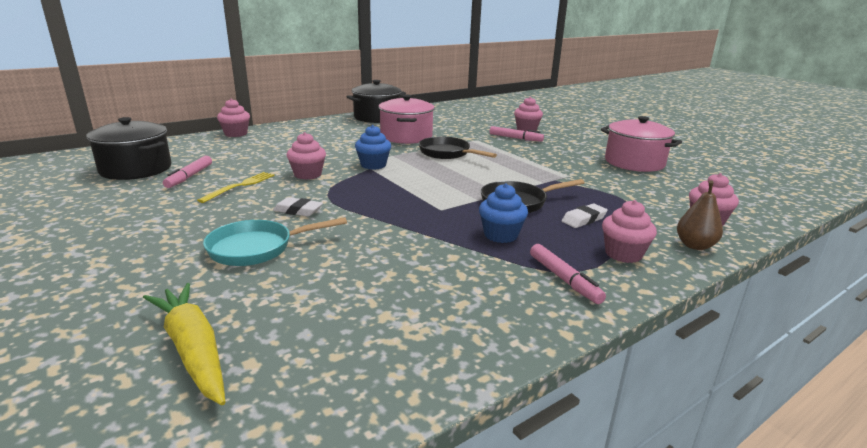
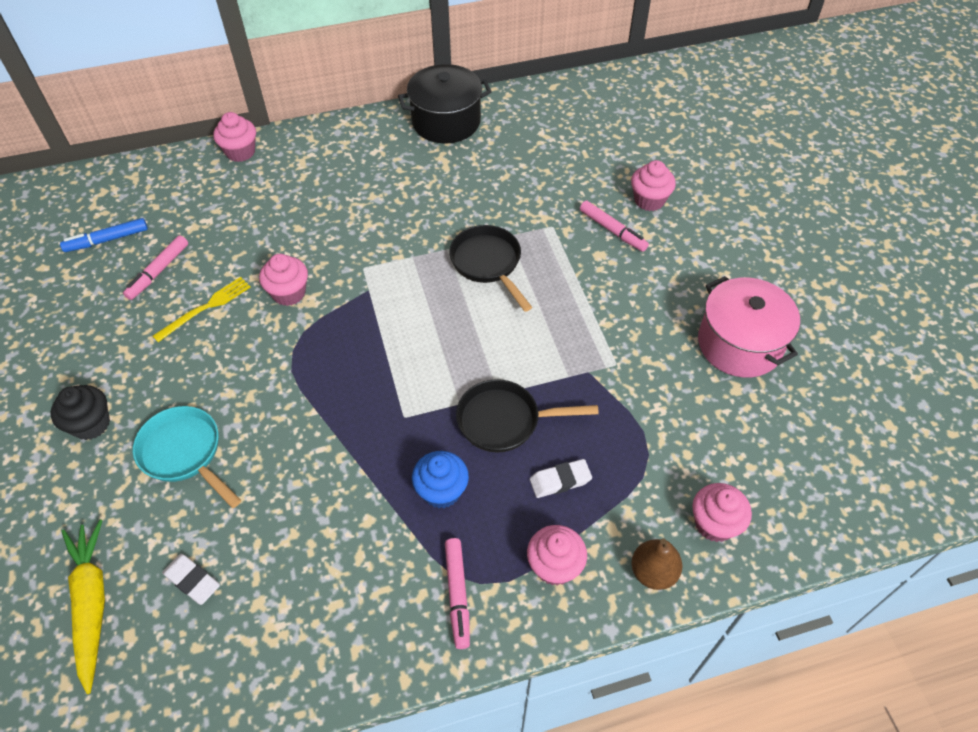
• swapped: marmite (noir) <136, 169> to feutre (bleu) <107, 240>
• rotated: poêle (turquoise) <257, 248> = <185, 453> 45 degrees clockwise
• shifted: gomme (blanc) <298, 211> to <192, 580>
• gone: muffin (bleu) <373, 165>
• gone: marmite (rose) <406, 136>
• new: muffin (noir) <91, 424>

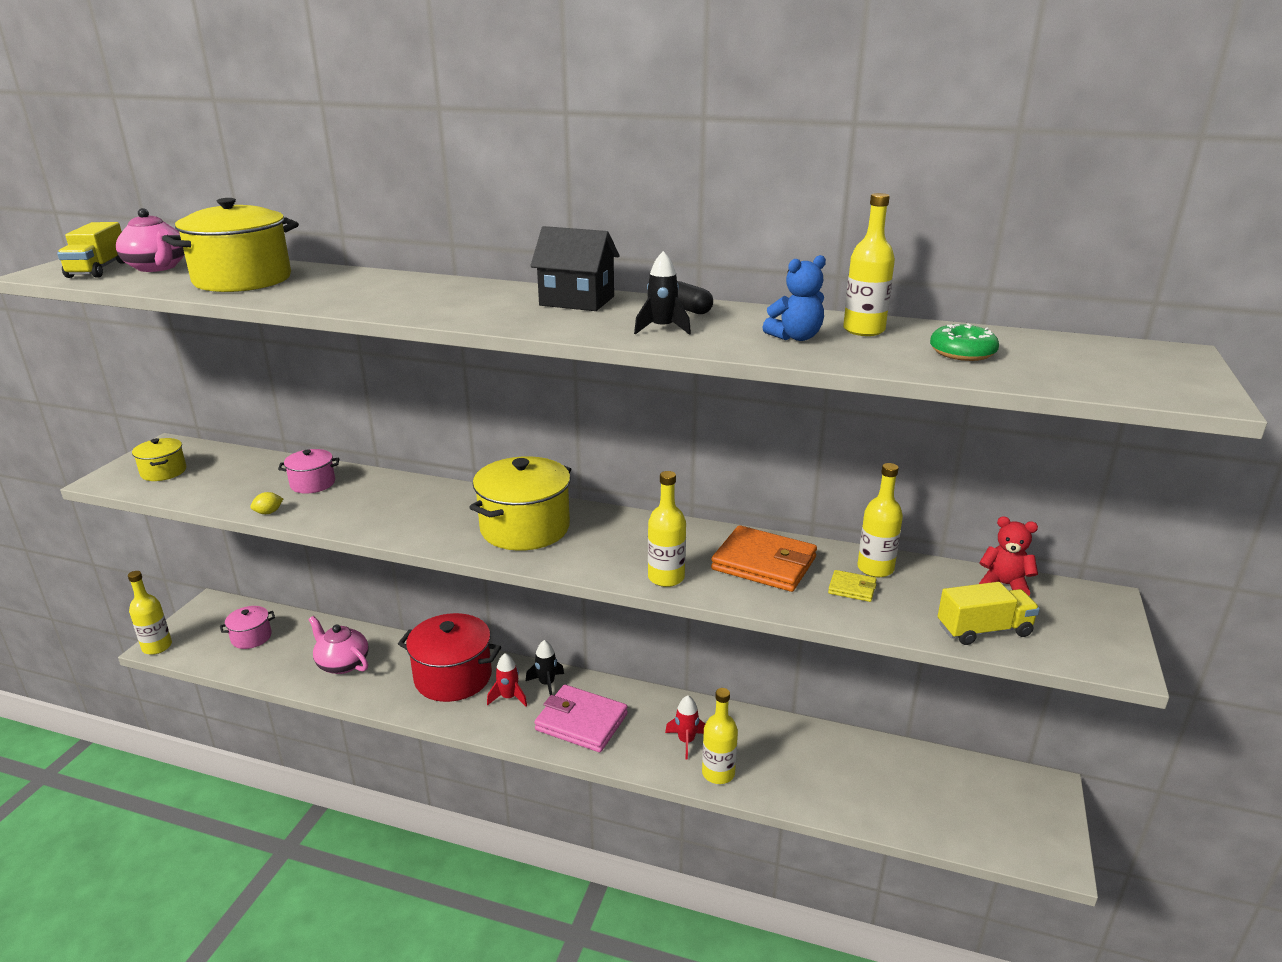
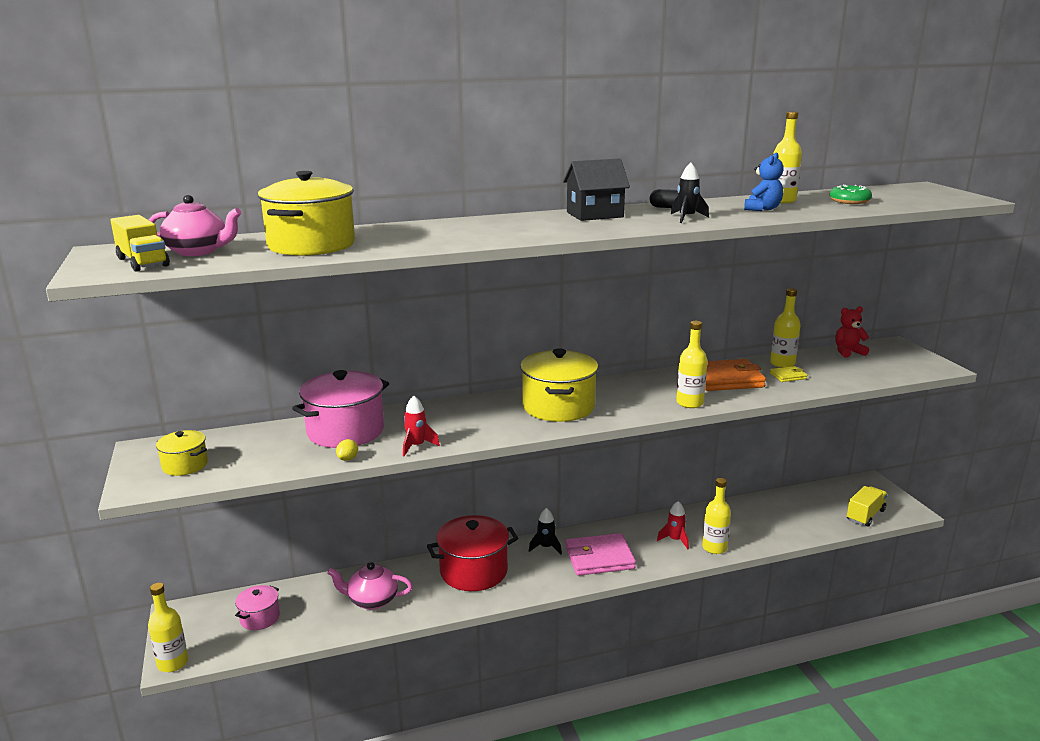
• scaled: marmite (rose) <312, 483> = <345, 431> x1.88
• shifted: fusée (rouge) <509, 697> to <416, 446>
• shifted: camion (jaune) <984, 630> to <865, 515>

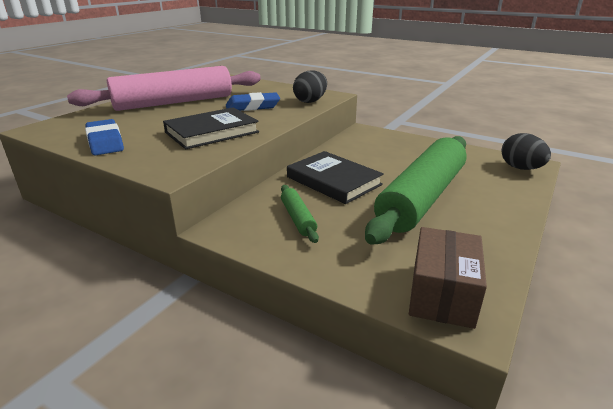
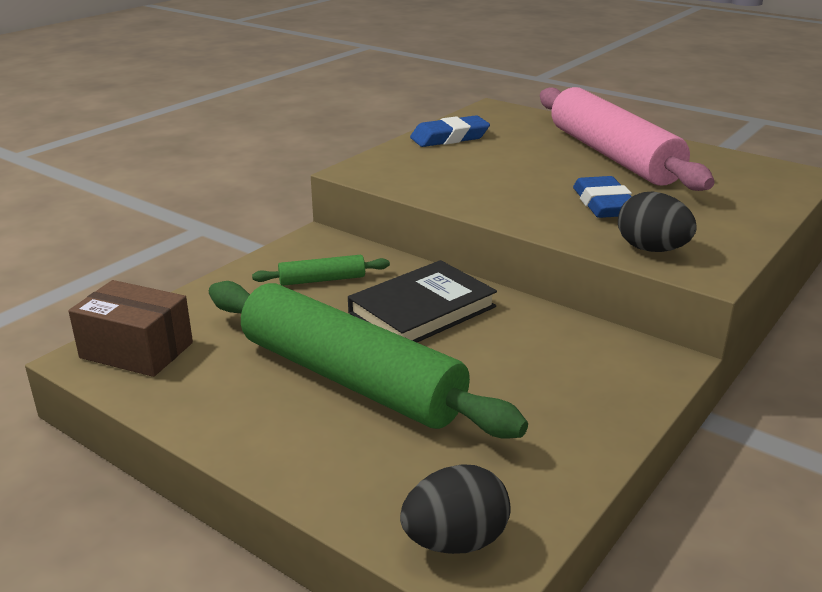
• gone: livre (noir) <211, 132>

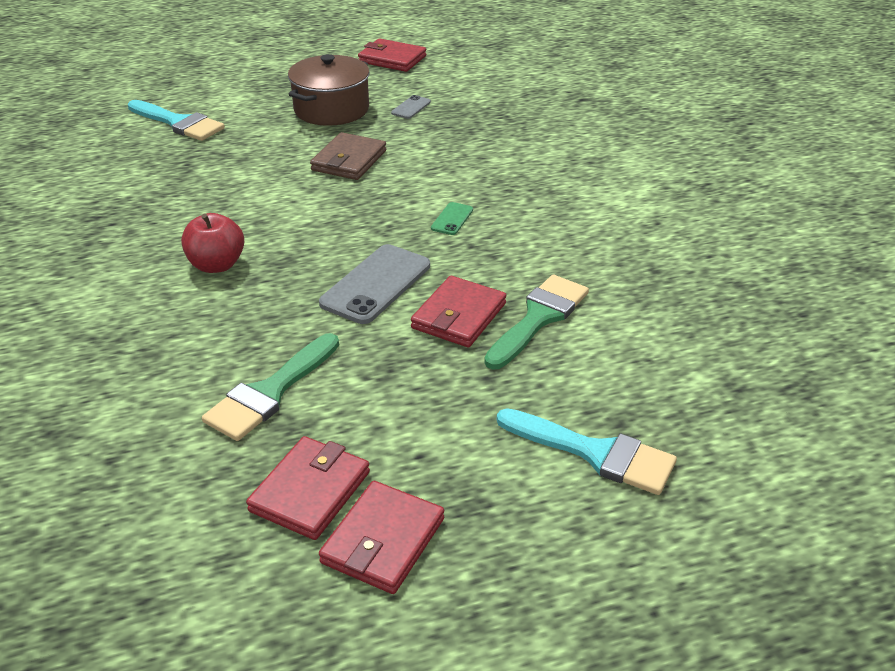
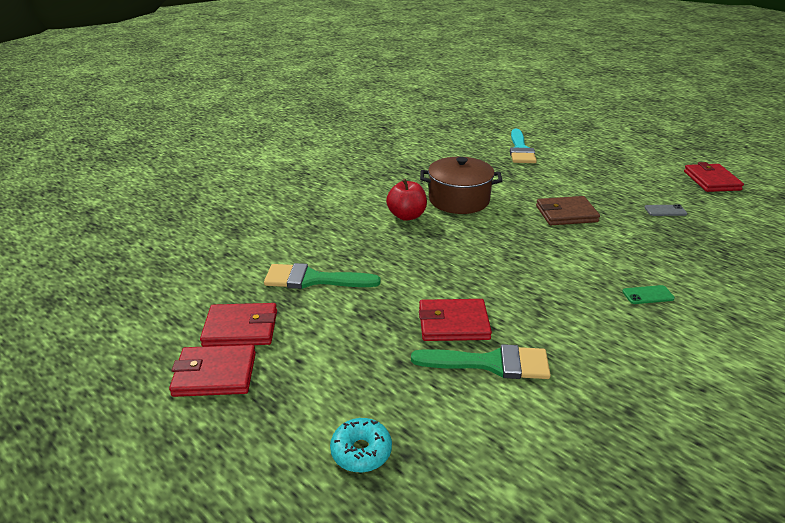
• shifted: marmite (marron) <331, 109> to <459, 200>
• gone: téléphone (gris) <376, 284>
• shifted: téléphone (vert) <452, 219> to <648, 295>
• swapped: pinceau (turquoise) <595, 453> to beignet (turquoise) <361, 451>

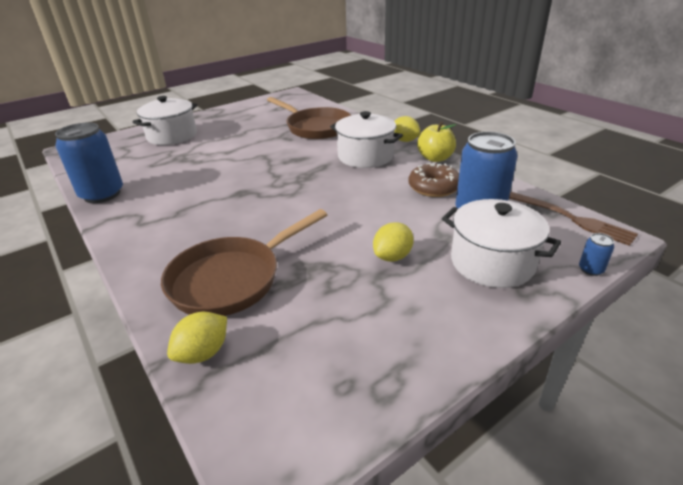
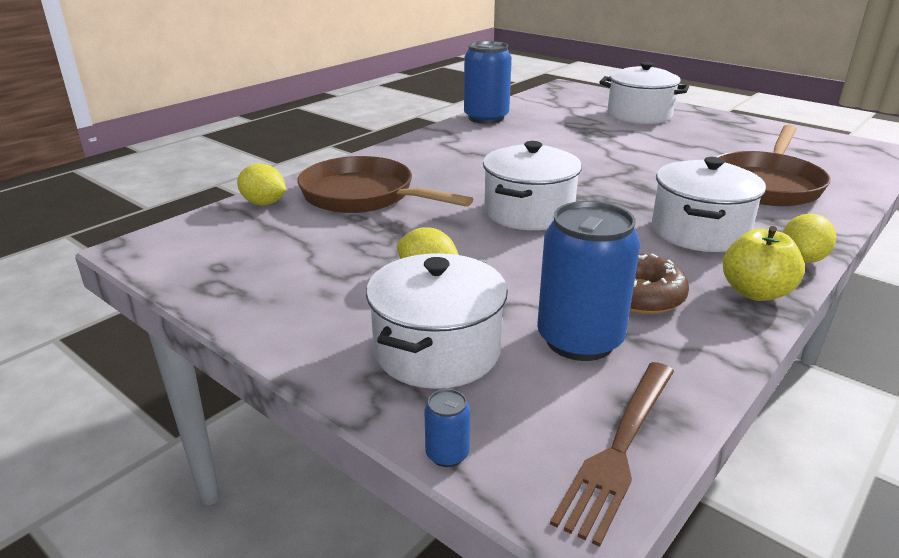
• new: marmite (blanc) <528, 212>

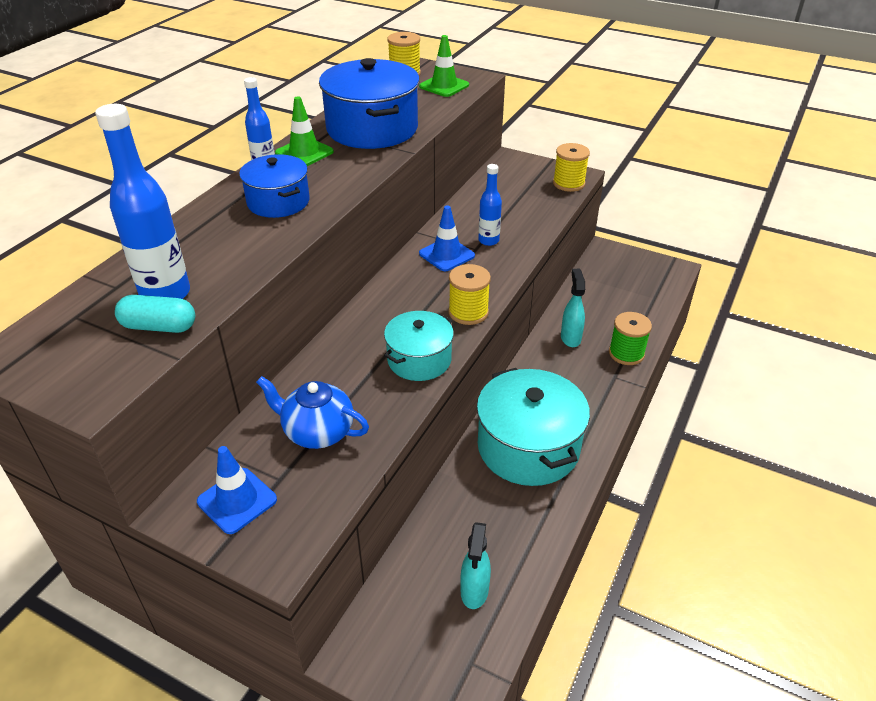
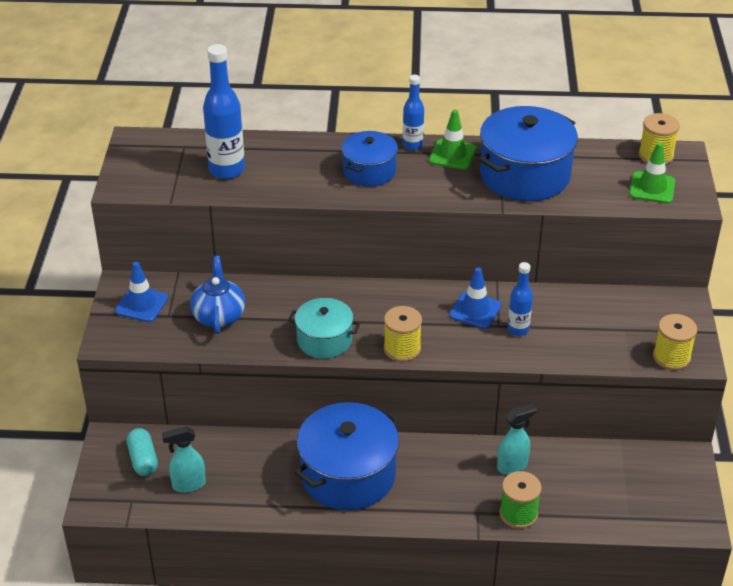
• shifted: gélule (turquoise) <159, 326> to <143, 460>
• repainted: marmite (turquoise) <528, 447> to marmite (bleu) <348, 475>

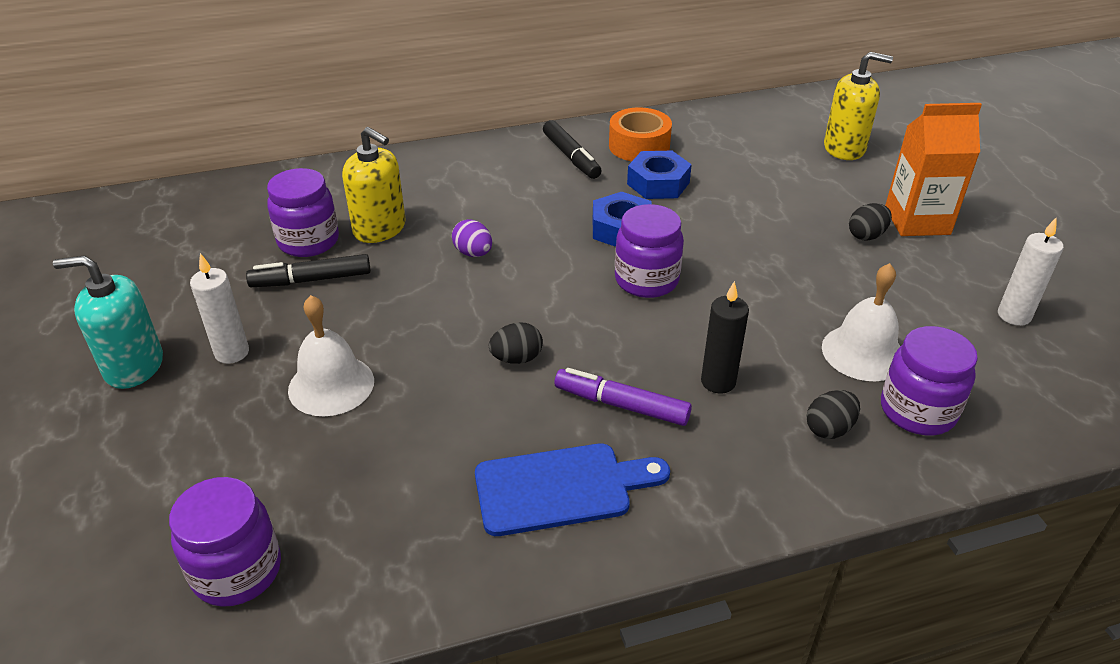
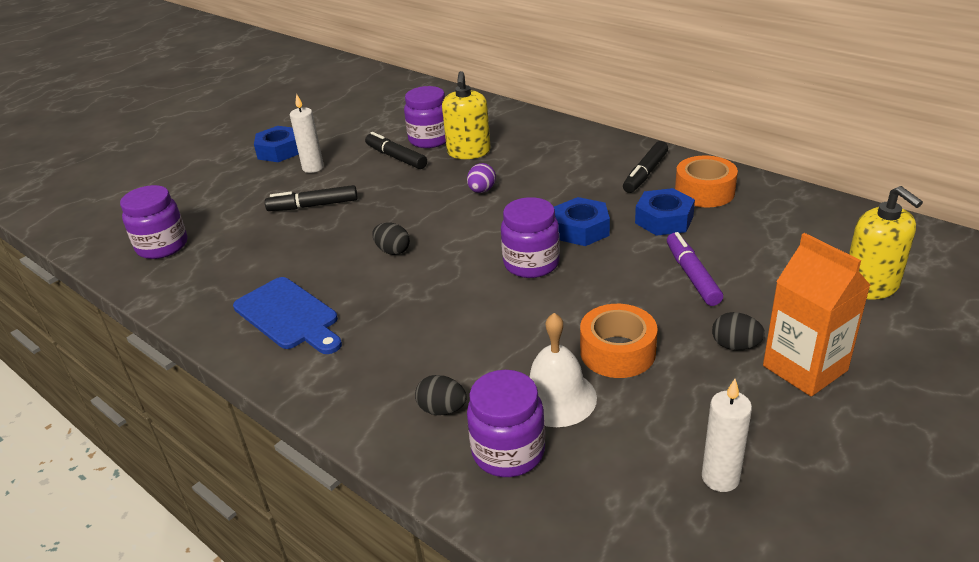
• swapped: distributeur de savon (turquoise) <134, 366> to écrou (bleu) <279, 151>
• swapped: cloche (blanc) <331, 385> to feutre (noir) <313, 206>
• shifted: feutre (violet) <621, 405> to <692, 275>
• gone: bougie (noir) <718, 382>
• new: ruban adhésif (orange) <617, 352>

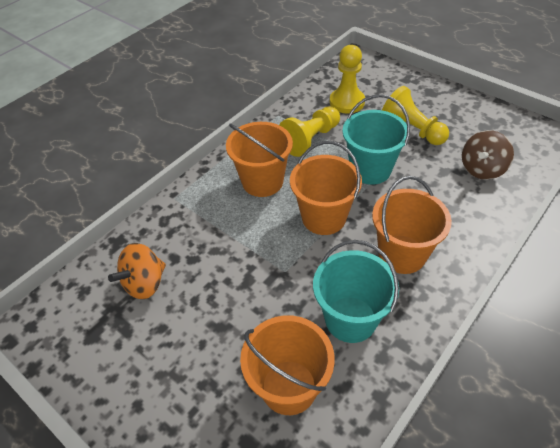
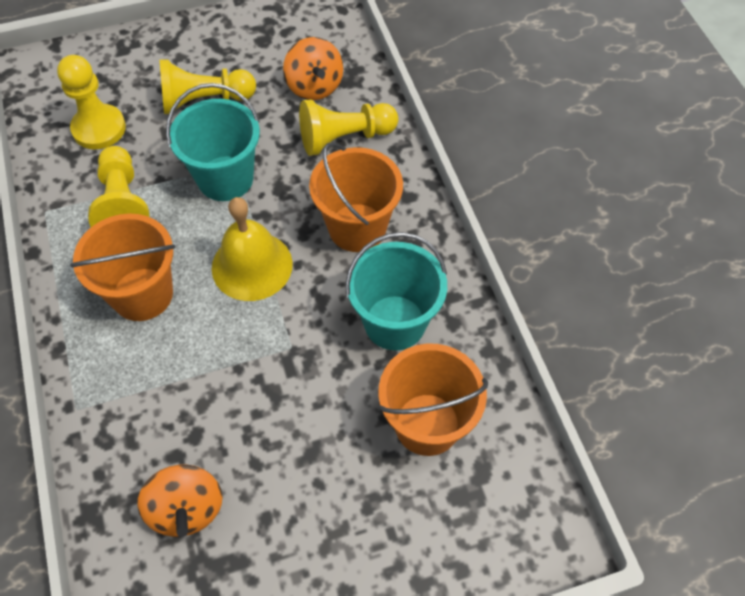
• swapped: seau (orange) <324, 217> to cloche (jaune) <252, 265>
• repainted: toupie (marron) <481, 169> to toupie (orange) <314, 86>
• new: pion (jaune) <344, 138>

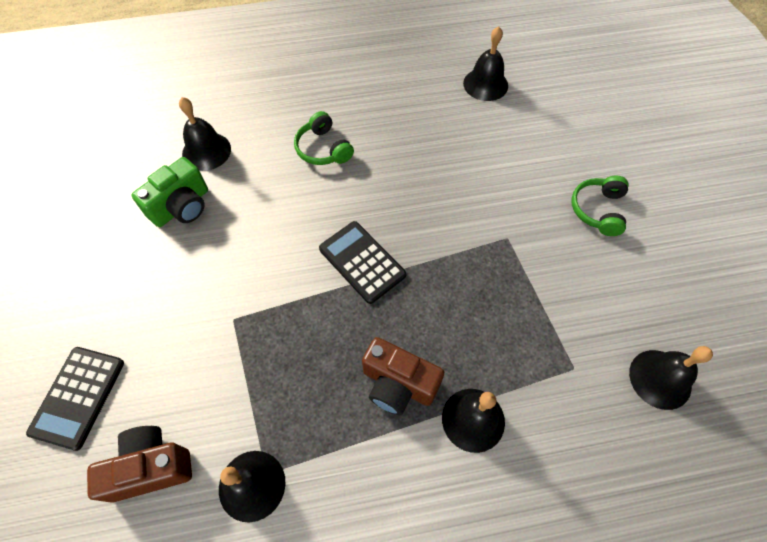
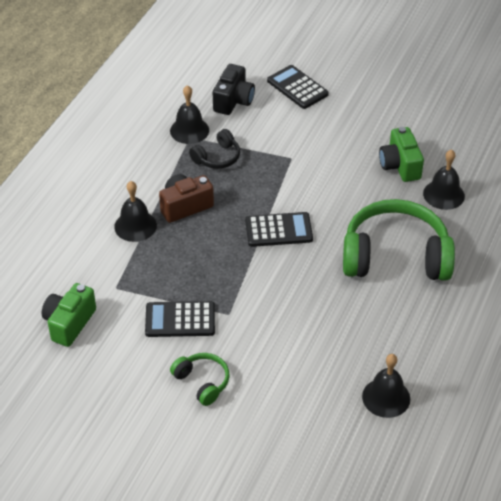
• repainted: appareil photo (marron) <151, 467> to appareil photo (noir) <233, 101>
• scaled: casque audio (vert) <323, 149> = <395, 256> x2.14
• swapped: cloche (noir) <660, 379> to appareil photo (vert) <69, 323>
• new: calculatrice (noir) <180, 320>
• new: casque audio (noir) <217, 157>

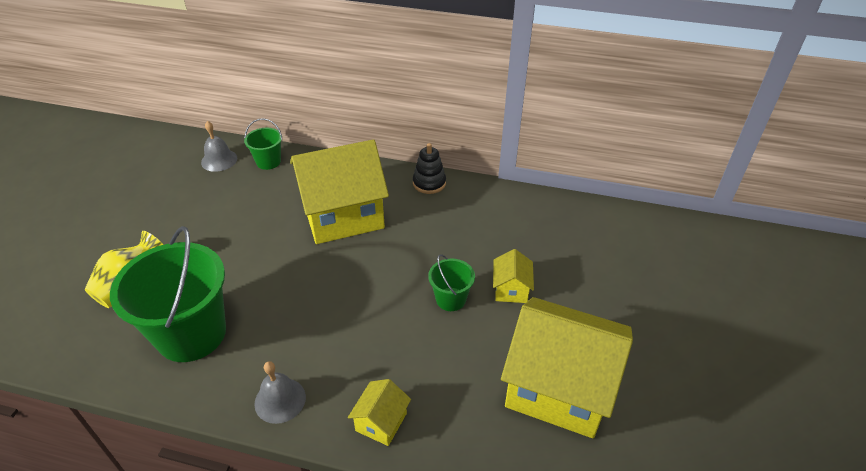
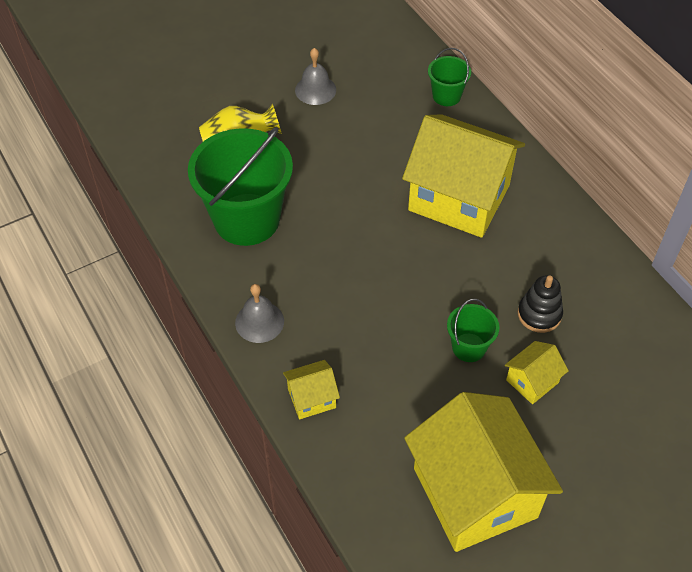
• shifted: cloche (gris) <219, 160> to <315, 90>
• shifted: jouet à empiler (noir) <429, 183> to <539, 314>

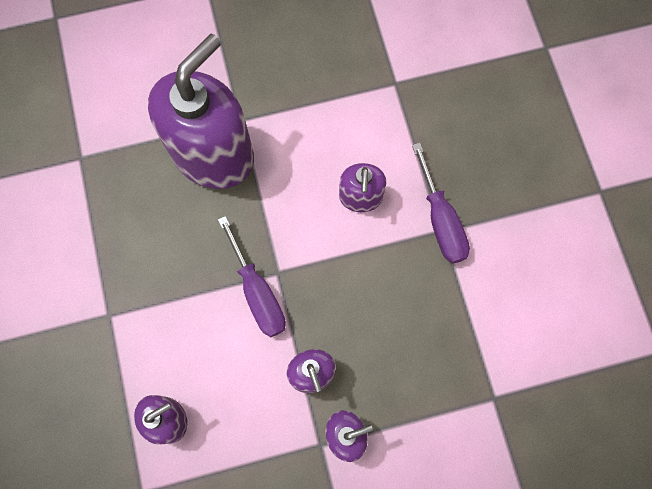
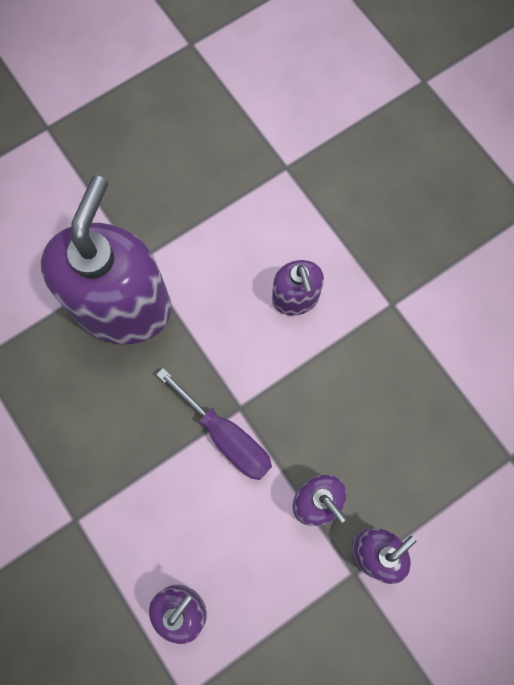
• gone: tournevis (violet) <441, 220>

